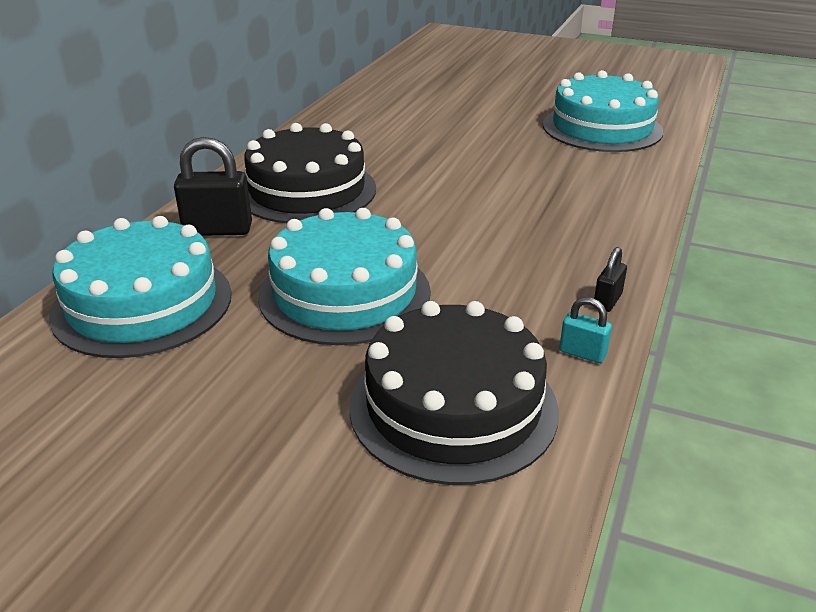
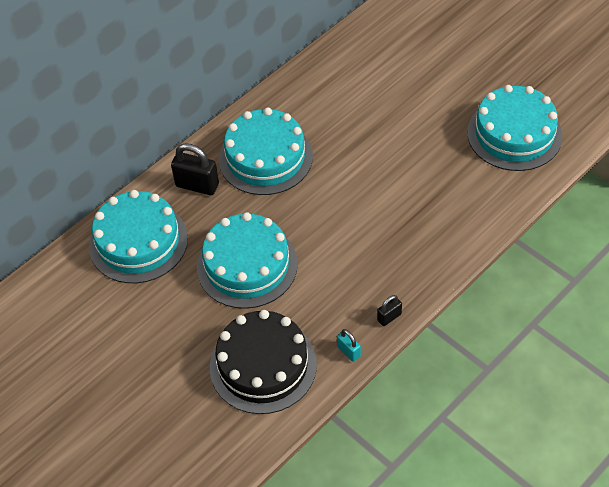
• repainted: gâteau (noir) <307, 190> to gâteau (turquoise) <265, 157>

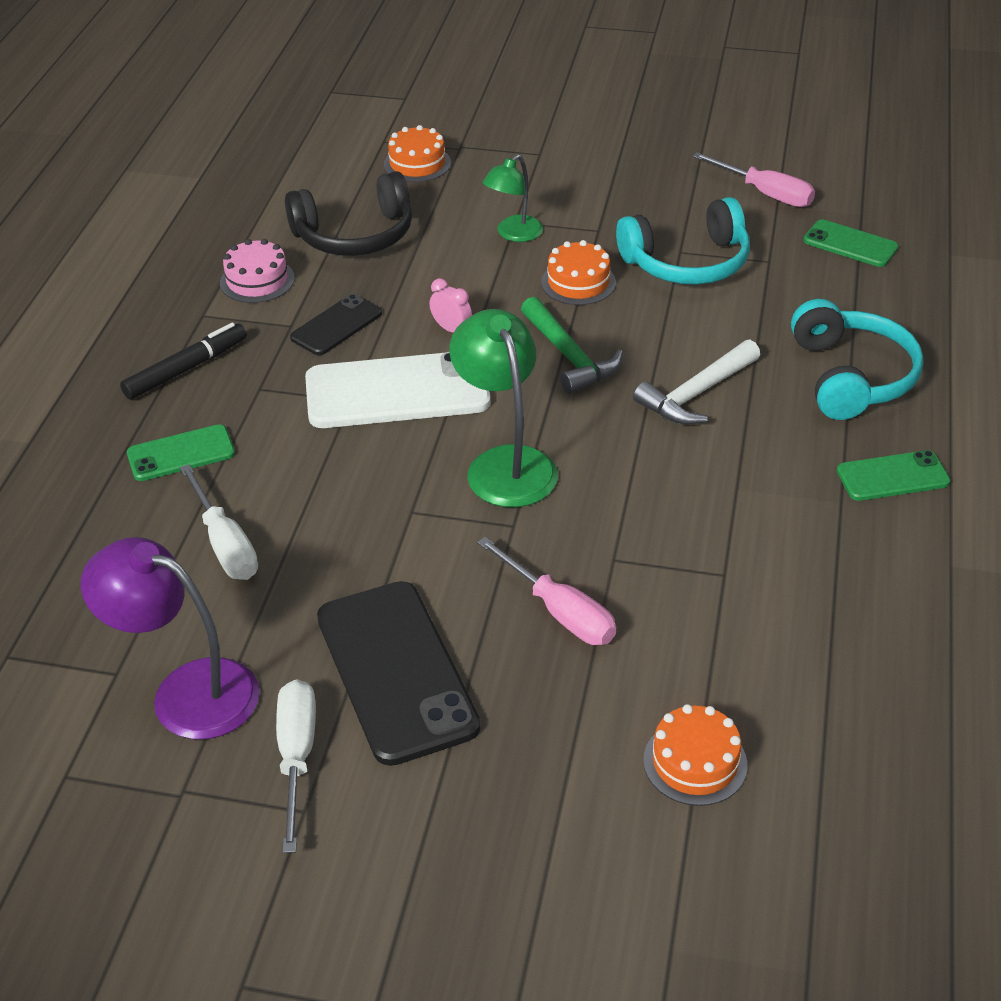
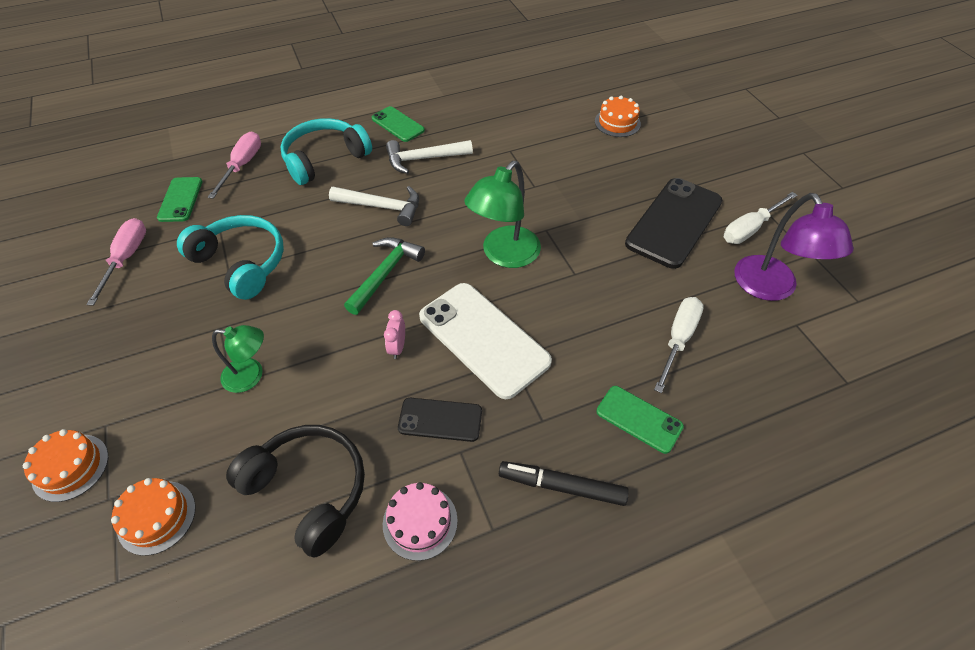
• shifted: tournevis (rose) <559, 612> to <242, 166>
• shifted: gâteau (orange) <578, 282> to <70, 467>
• new: marteau (blanc) <423, 159>

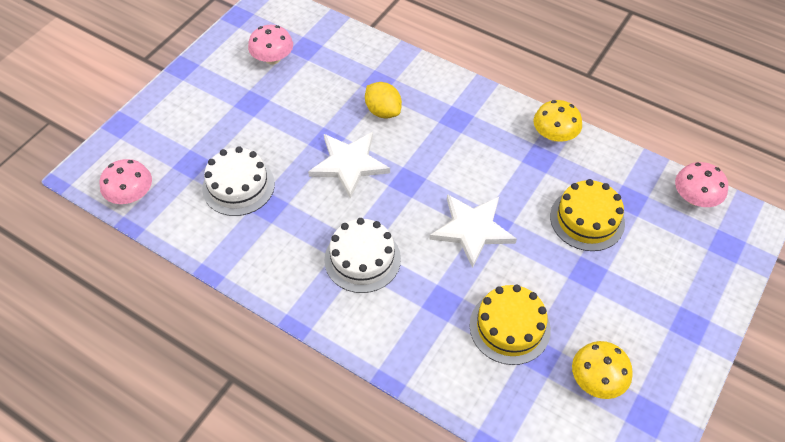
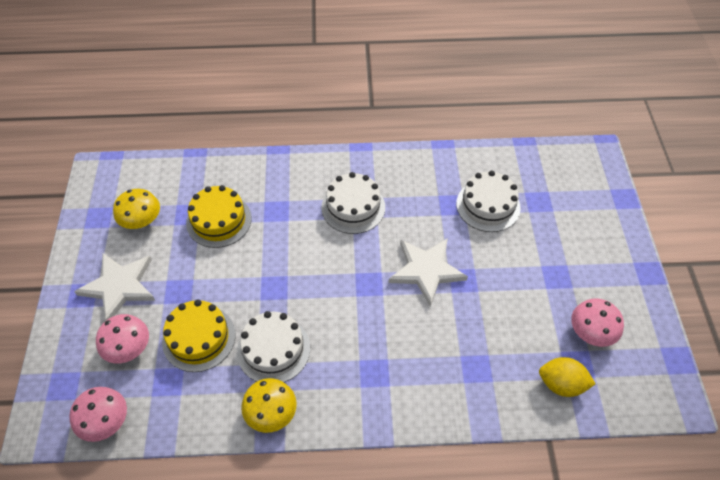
• shifted: champignon (rose) <131, 195> to <128, 348>
• shifted: citron (jaune) <383, 111> to <561, 384>
• shifted: étoile (blanc) <472, 230> to <119, 286>
• new: gâteau (blanc) <273, 349>

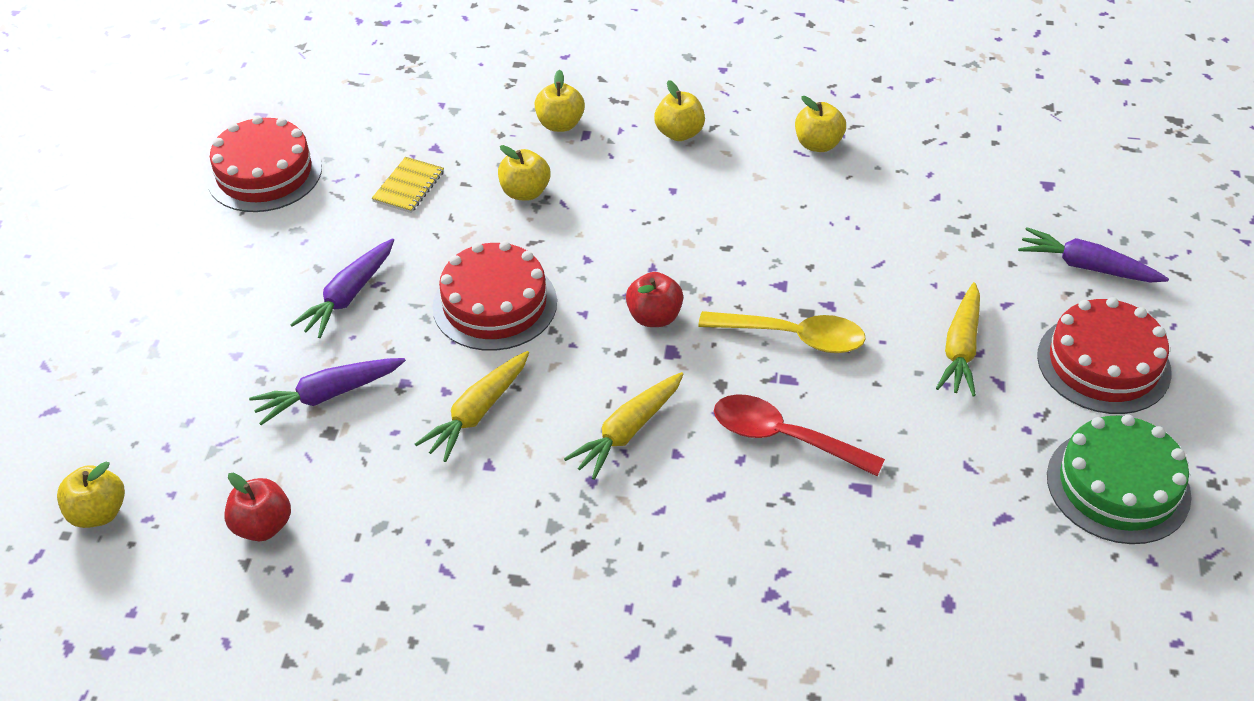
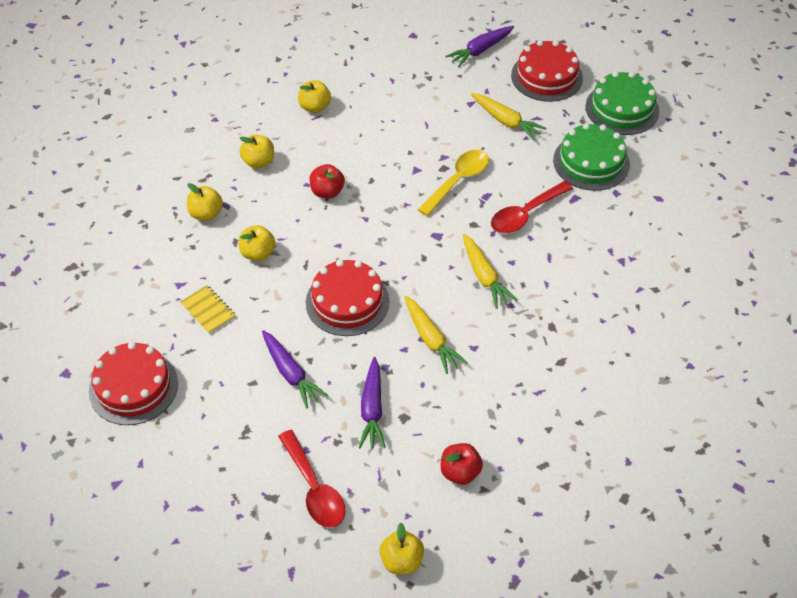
• shifted: pomme (rouge) <654, 317> to <327, 192>
• new: cuillère (rouge) <314, 488>
• new: gâteau (vert) <591, 162>

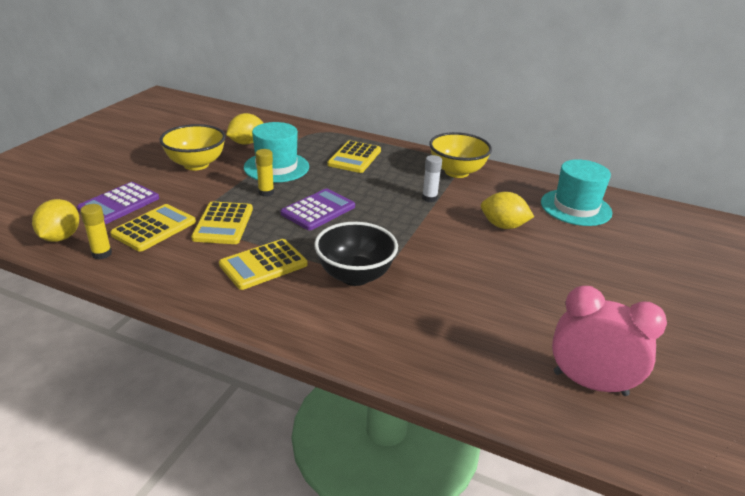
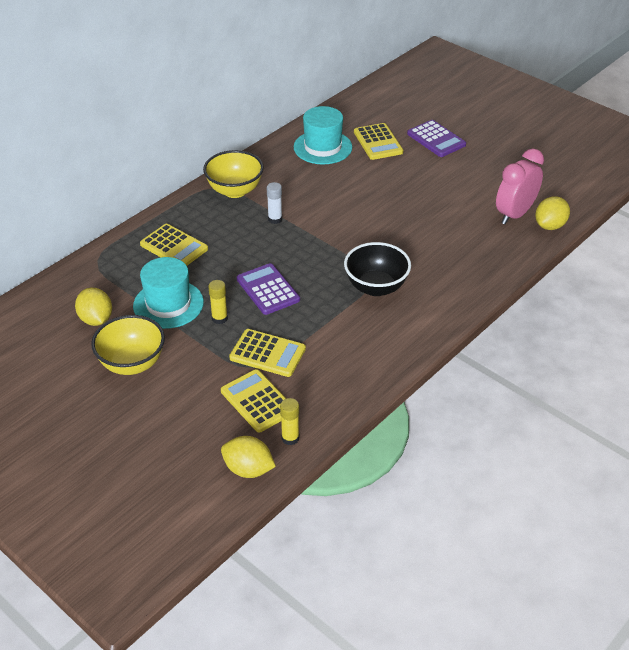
• shifted: calculatrice (violet) <119, 204> to <436, 139>
• shifted: calculatrice (jaune) <263, 265> to <378, 142>
• shifted: citron (jaune) <503, 226> to <550, 225>

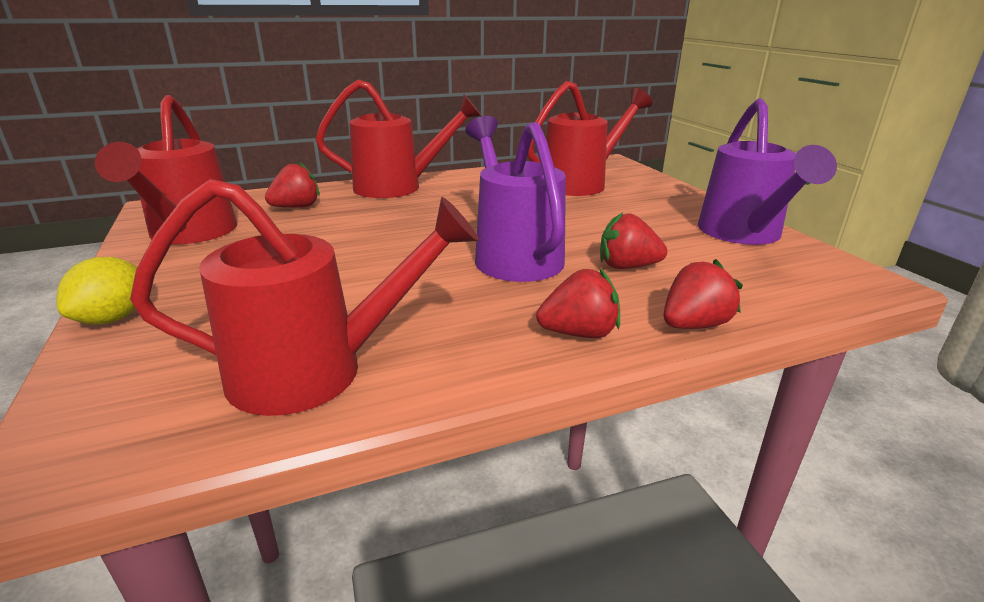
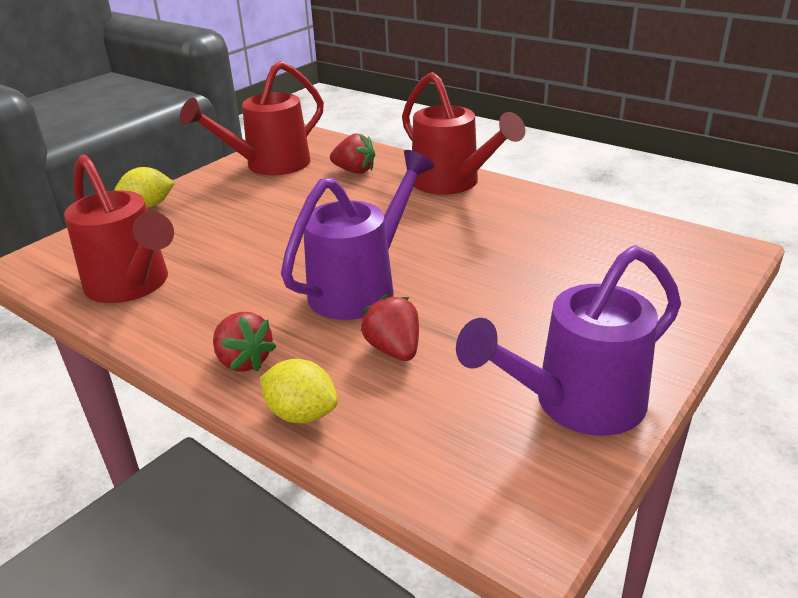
• gone: arrosoir (rouge) <580, 183>
• swapped: fraise (rouge) <693, 325> to citron (jaune) <301, 414>

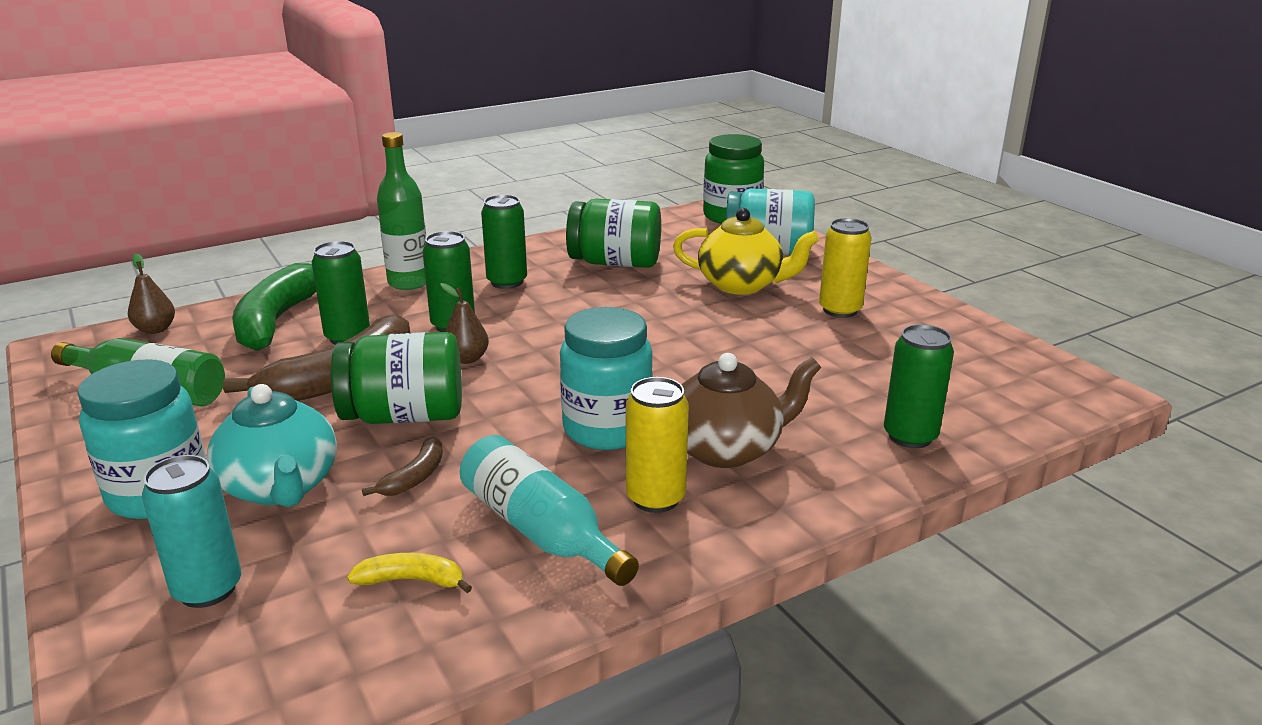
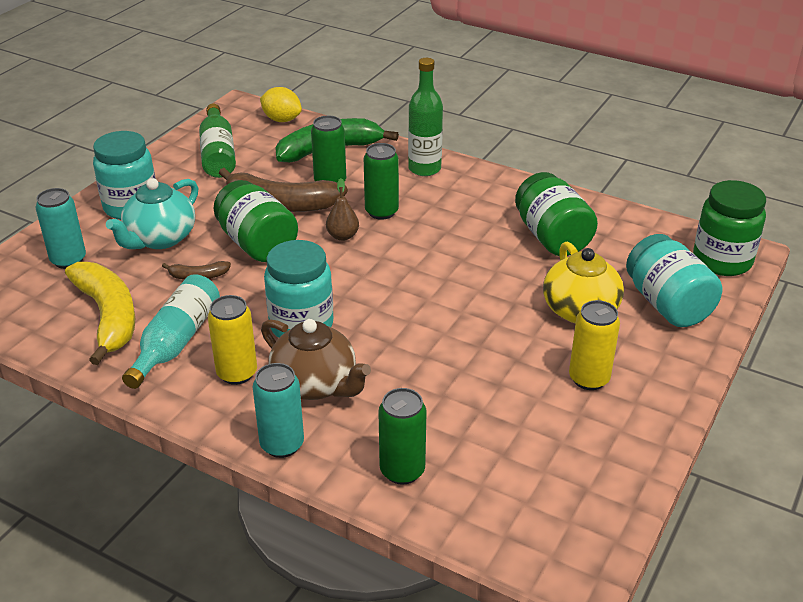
• swapped: poire (marron) <155, 329> to citron (jaune) <282, 120>
• scaled: banane (jaune) <411, 580> = <108, 317> x2.18
• gone: canette (vert) <507, 282>
• new: canette (turquoise) <282, 444>

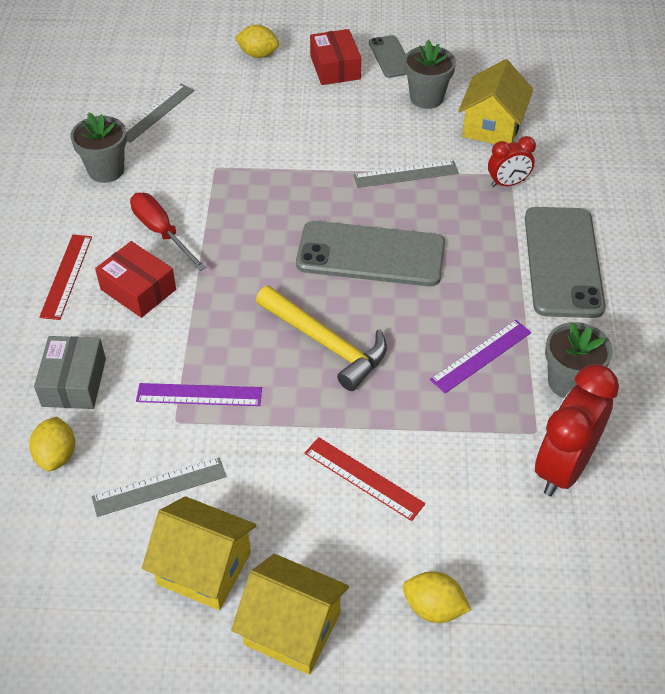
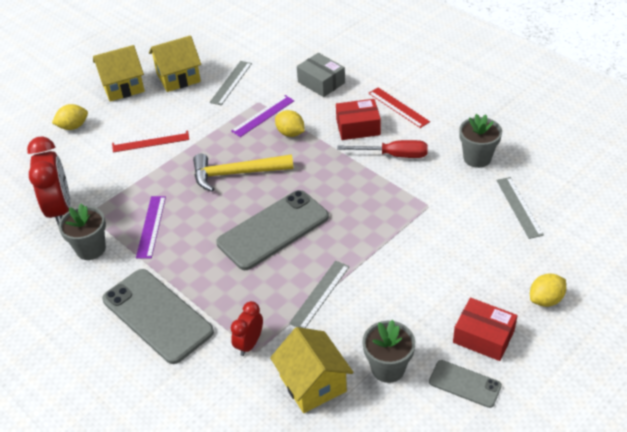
• shifted: citron (jaune) <56, 455> to <290, 133>

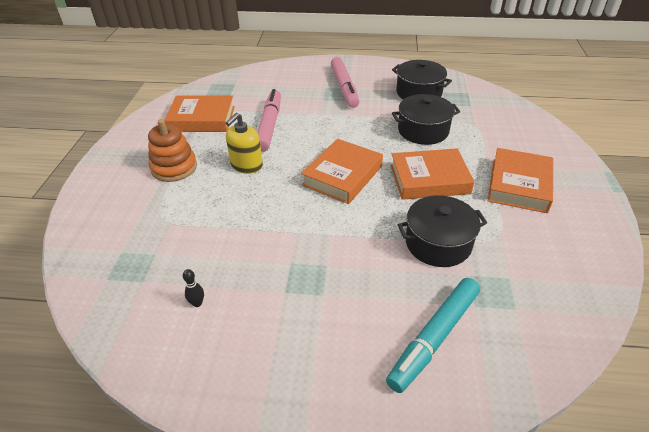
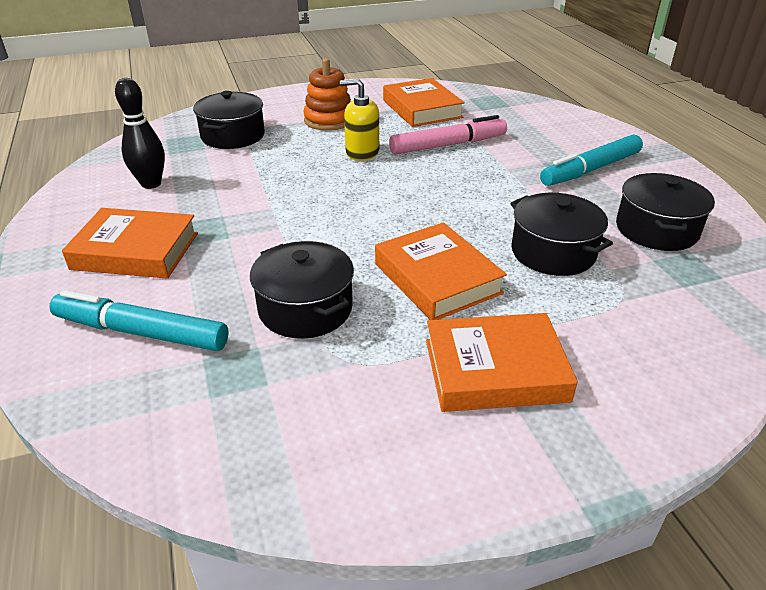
• scaled: quille (noir) <197, 303> = <151, 184> x2.16
• shifted: livre (orange) <342, 175> to <135, 251>
• repainted: feutre (rose) <344, 87> to feutre (turquoise) <590, 169>
• new: marmite (noir) <233, 136>

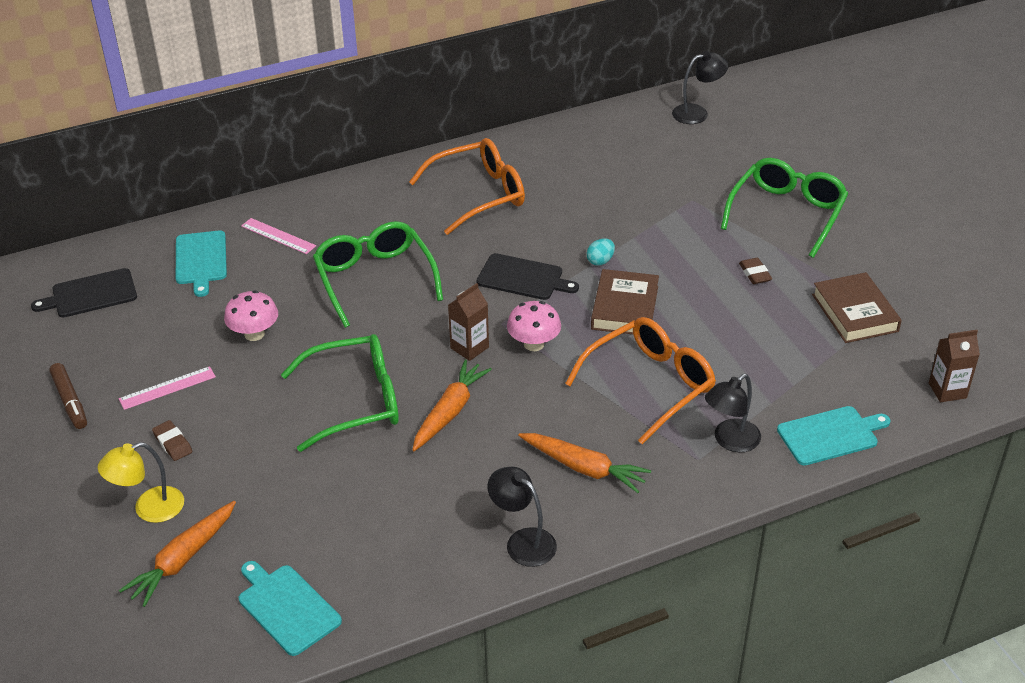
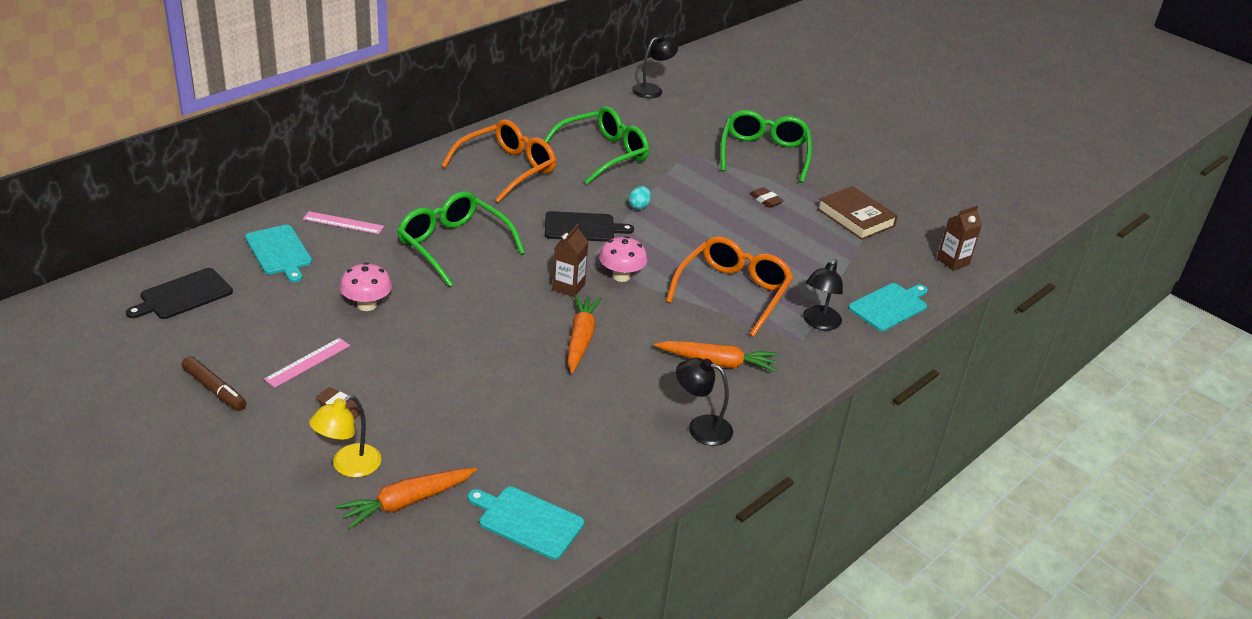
• rotated: carotte (orange) <183, 559> = <406, 502> 45 degrees clockwise
• shifted: lunettes (vert) <356, 401> to <603, 154>
• gone: livre (marron) <625, 308>

